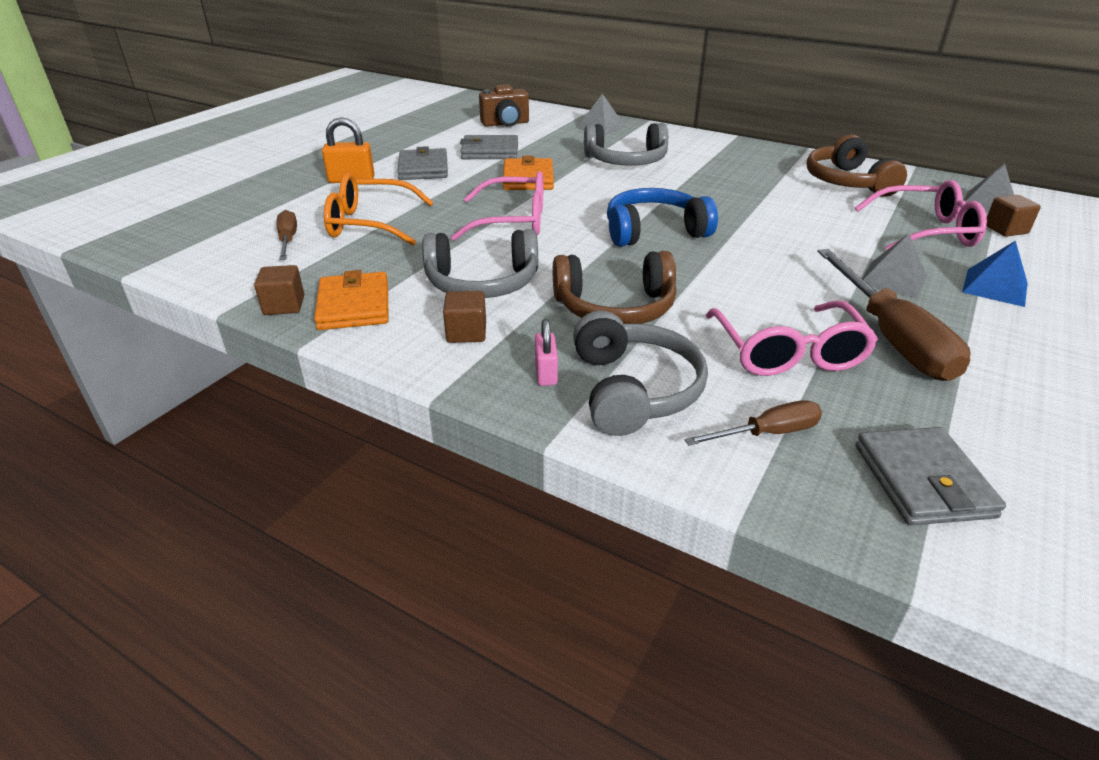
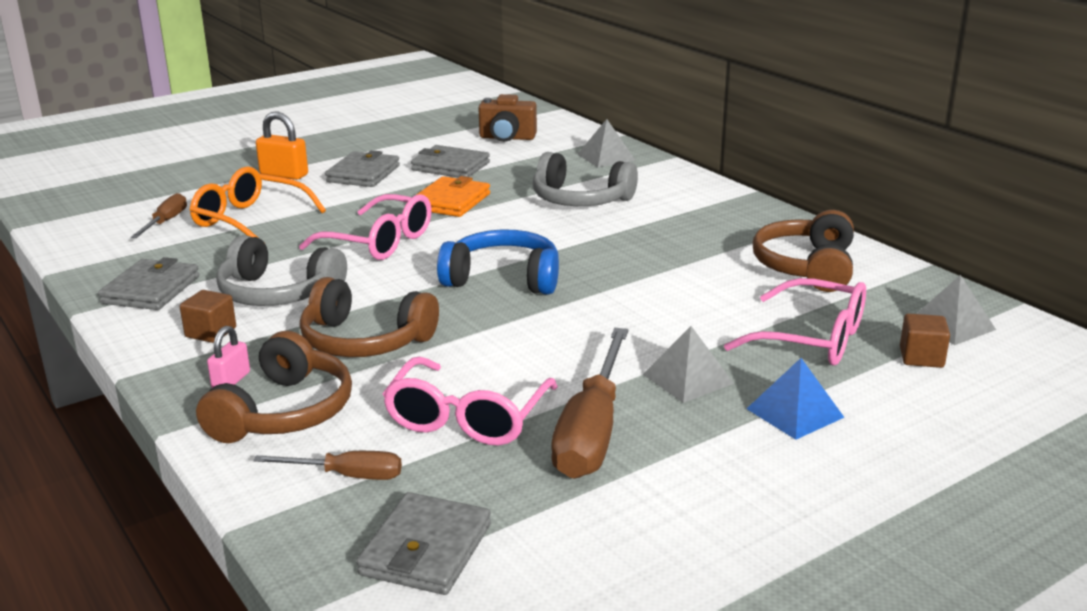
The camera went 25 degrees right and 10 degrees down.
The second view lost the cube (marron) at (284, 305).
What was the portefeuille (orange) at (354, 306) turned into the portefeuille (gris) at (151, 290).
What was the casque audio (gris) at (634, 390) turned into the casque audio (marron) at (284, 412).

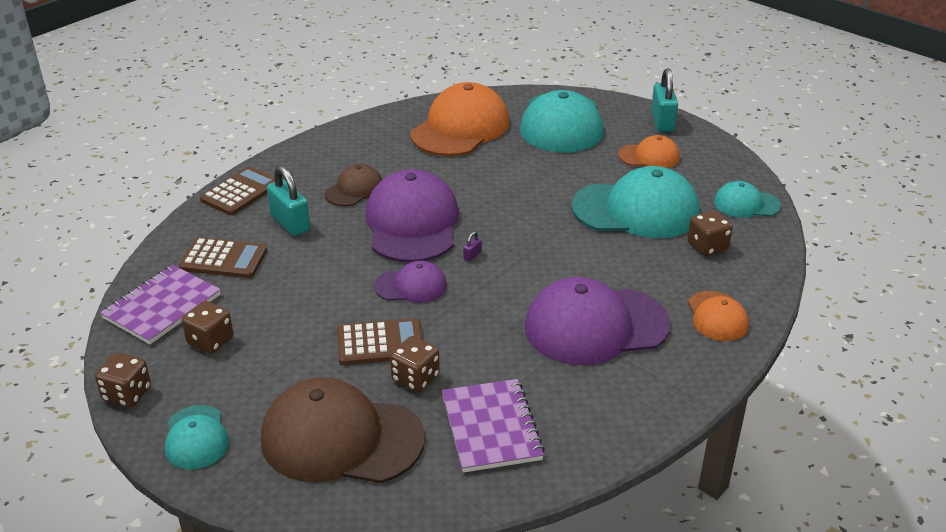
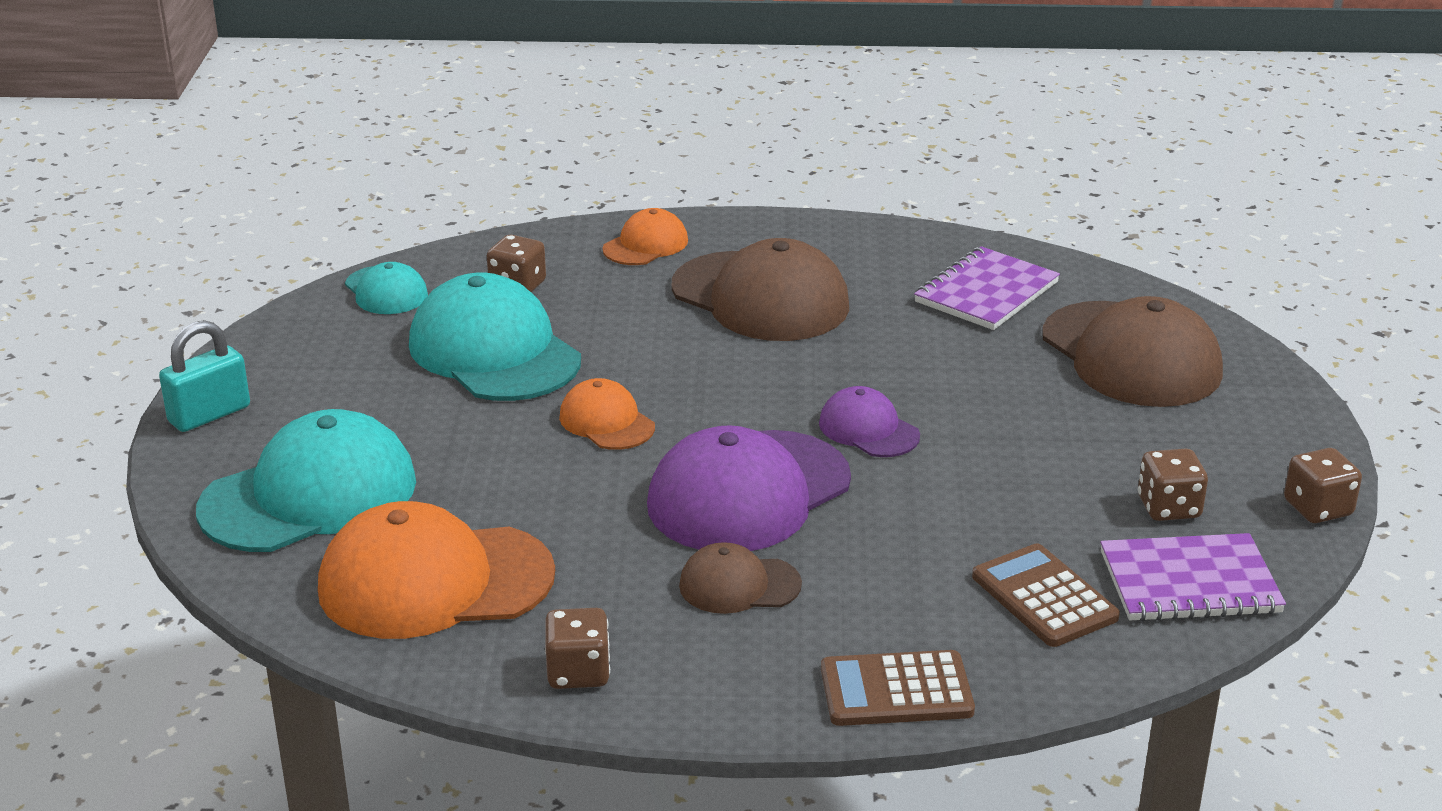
The camera went 130 degrees left and 5 degrees down.
The second view lost the casquette (turquoise) at (196, 437).
The second view lost the cadenas (turquoise) at (290, 223).
The second view lost the calculatrice (marron) at (380, 343).
The dé (marron) ended up elsewhere, having gone from (415, 378) to (578, 672).
The second view lost the cadenas (violet) at (472, 255).
What was the casquette (violet) at (596, 326) turned into the casquette (marron) at (760, 297).
The casquette (orange) ended up elsewhere, having gone from (649, 156) to (606, 422).

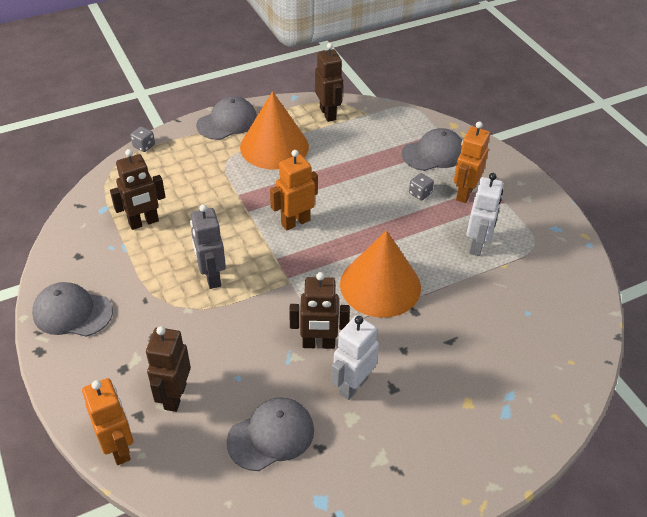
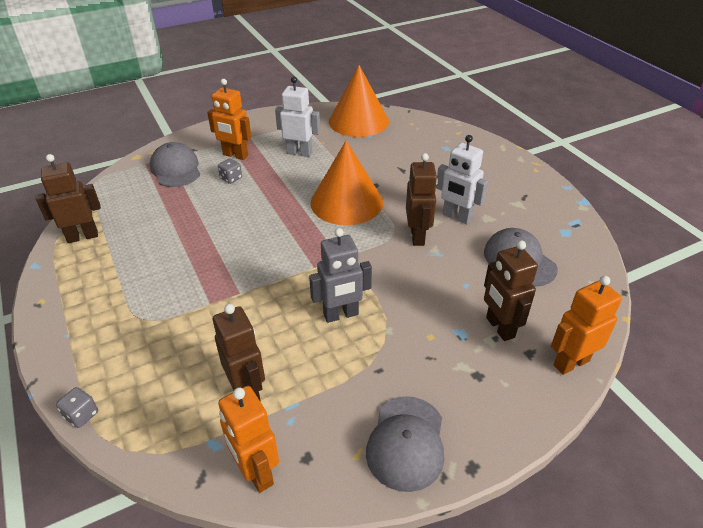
The camera went 90 degrees left and 5 degrees down.
The robot (marron) at (175, 396) ended up facing another way, 60 degrees clockwise from before.
The second view lost the casquette (gris) at (227, 122).
The cône (orange) ended up elsewhere, having gone from (274, 146) to (358, 121).
The robot (orange) ended up elsewhere, having gone from (295, 222) to (256, 472).

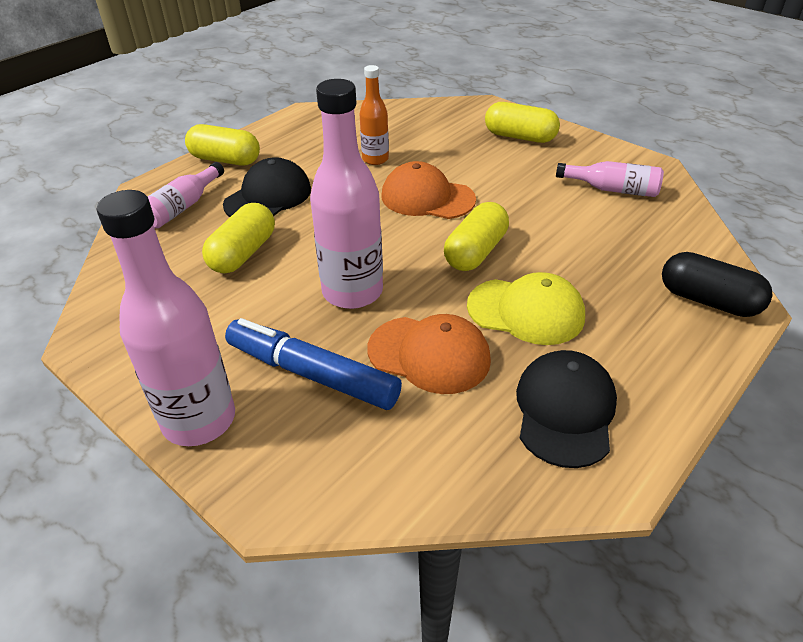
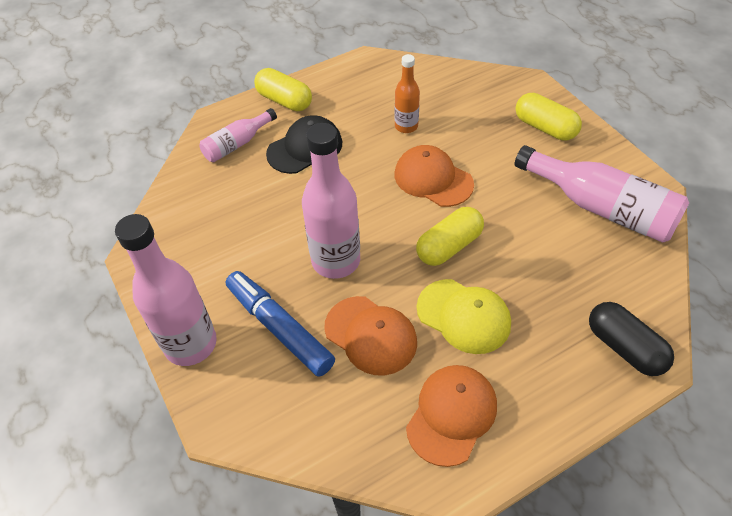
The camera went 20 degrees right and 10 degrees up.
The second view lost the gélule (jaune) at (243, 253).
What was the casquette (noir) at (565, 410) turned into the casquette (orange) at (451, 415).
The size of the bouteille (rose) at (612, 189) changed by a factor of 1.79.

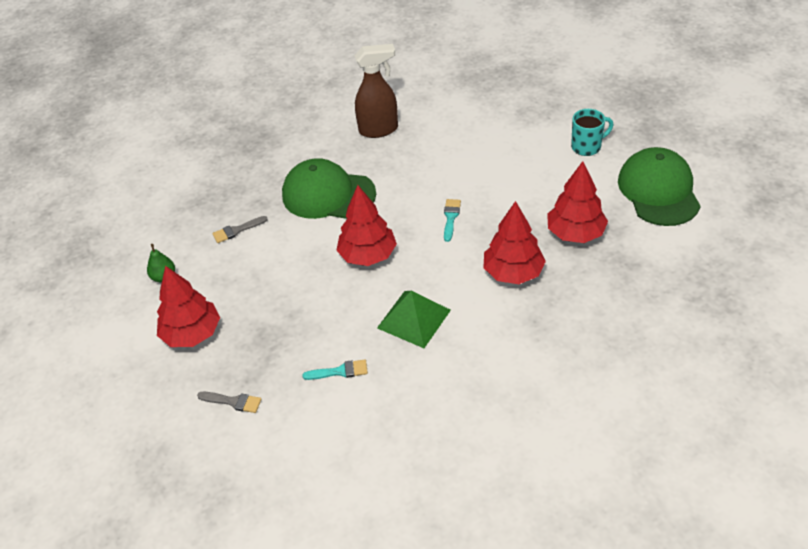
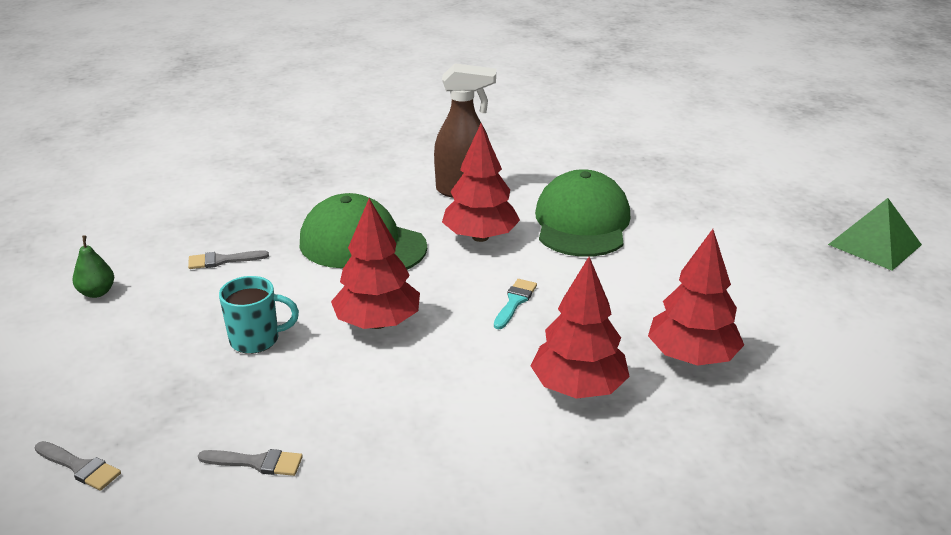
The camera went 10 degrees right and 15 degrees down.
The arbre (rouge) ended up elsewhere, having gone from (192, 334) to (480, 237).
What was the pinceau (turquoise) at (340, 371) turned into the pinceau (gris) at (257, 462).
The pyramide (vert) ended up elsewhere, having gone from (413, 318) to (874, 244).
The tasse (turquoise) ended up elsewhere, having gone from (587, 147) to (256, 340).
The casquette (vert) ended up elsewhere, having gone from (658, 190) to (582, 222).

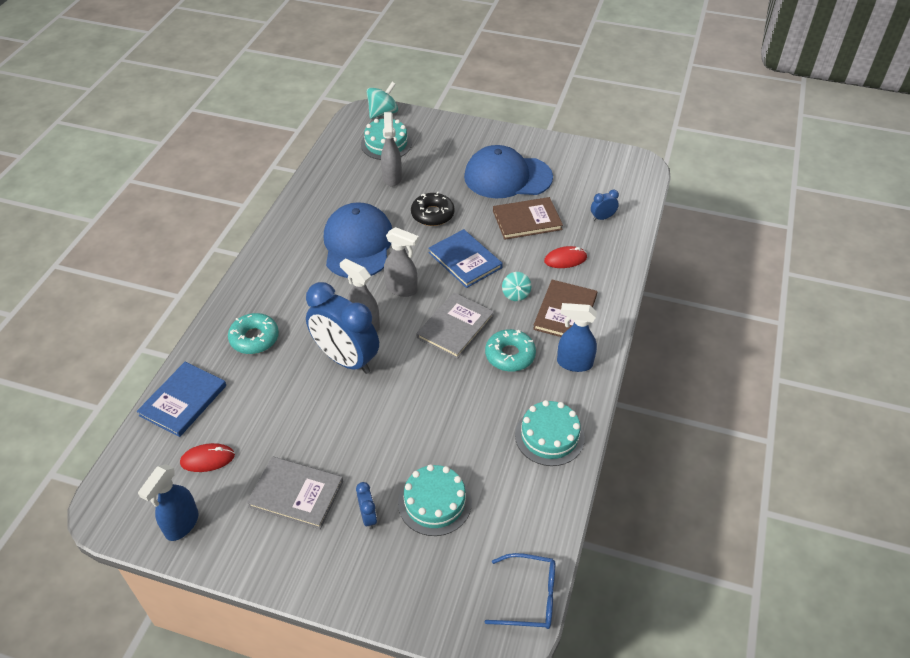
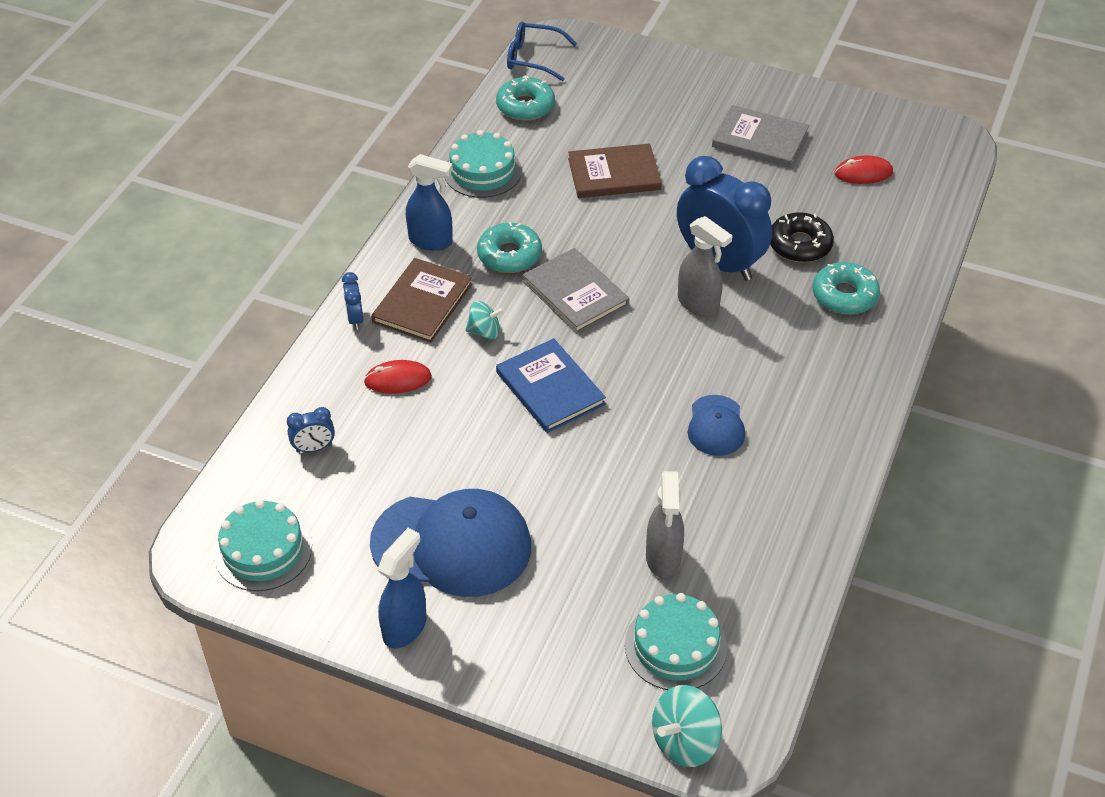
The camera went 175 degrees left and 0 degrees up.
The second view lost the livre (bleu) at (183, 400).
The vaporisateur (bleu) ended up elsewhere, having gone from (181, 525) to (405, 627).
The size of the casquette (bleu) at (358, 244) changed by a factor of 0.51.
The réveil (bleu) ended up elsewhere, having gone from (368, 517) to (355, 318).
The second view lost the vaporisateur (gris) at (402, 289).
The gâteau (turquoise) ended up elsewhere, having gone from (434, 502) to (263, 550).
The beignet (noir) ended up elsewhere, having gone from (432, 214) to (799, 245).
The livre (gris) at (455, 327) ended up facing another way, 75 degrees counterclockwise from before.
The livre (marron) ended up elsewhere, having gone from (527, 220) to (614, 174).
The toupie (turquoise) at (516, 294) ended up facing another way, 90 degrees clockwise from before.
The second view gained the beignet (turquoise) at (525, 106).

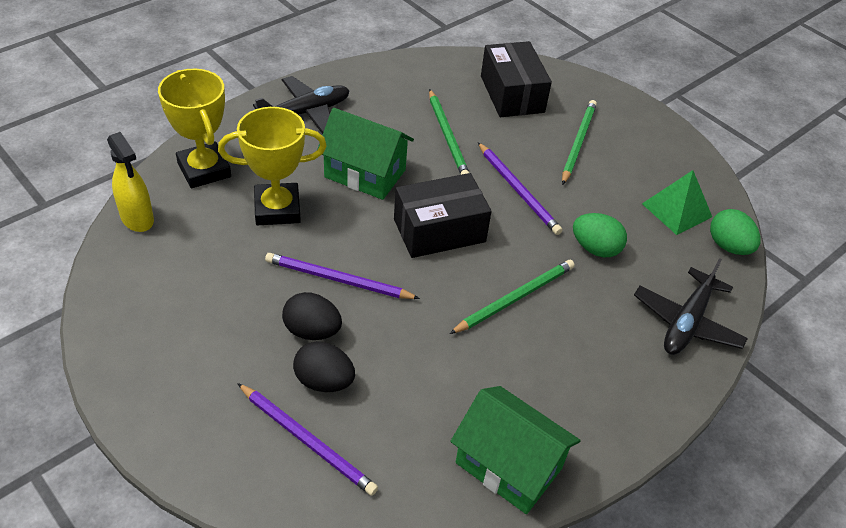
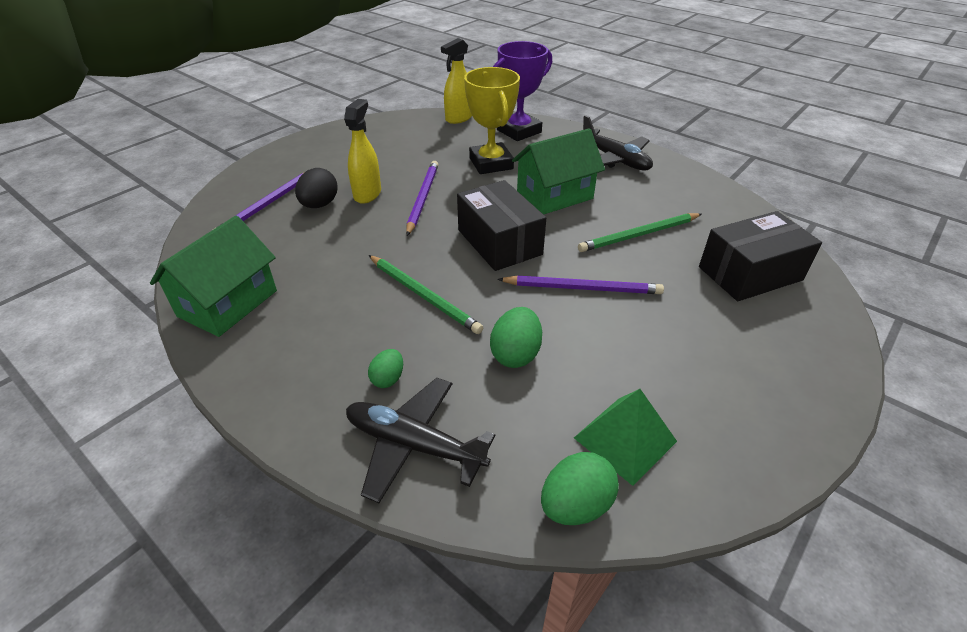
The camera went 85 degrees right and 5 degrees down.
What was the trophée (jaune) at (204, 170) turned into the trophée (violet) at (519, 131).
Where the œuf (noir) stood at (312, 331), the vaporisateur (jaune) came to stand at (367, 194).
The maison (vert) at (365, 173) ended up facing another way, 45 degrees clockwise from before.
The crayon (violet) at (518, 190) ended up facing another way, 135 degrees counterclockwise from before.
The second view lost the crayon (vert) at (578, 142).
The second view gained the œuf (vert) at (388, 379).

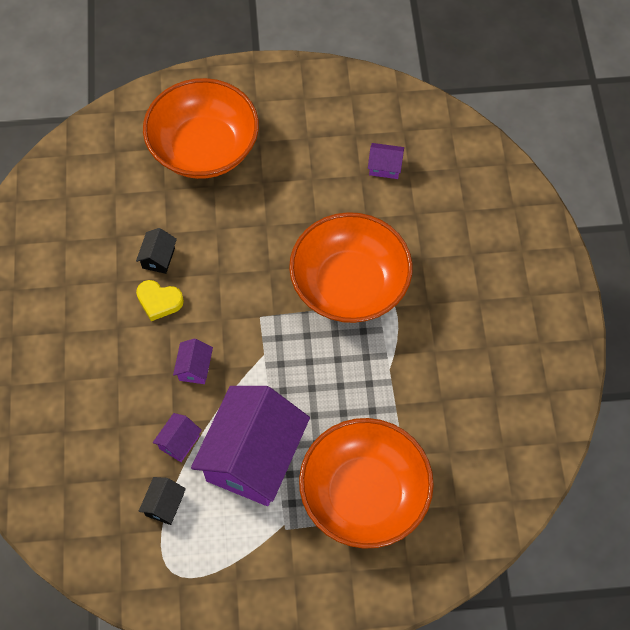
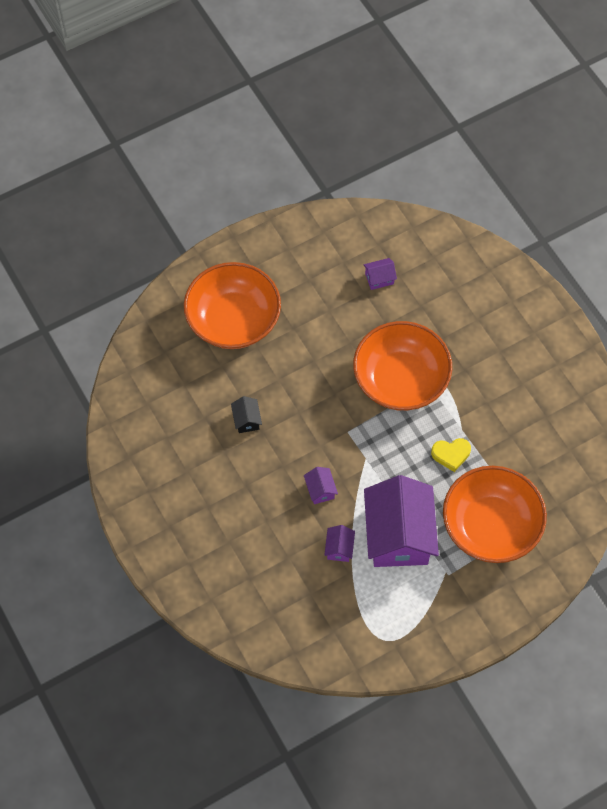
The camera went 25 degrees left and 0 degrees up.
The cœur (jaune) ended up elsewhere, having gone from (159, 301) to (451, 454).
The second view lost the maison (noir) at (164, 505).

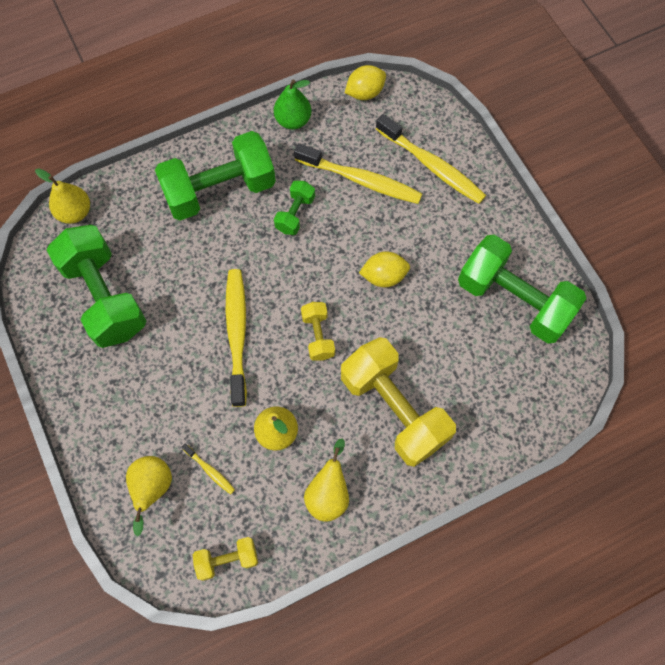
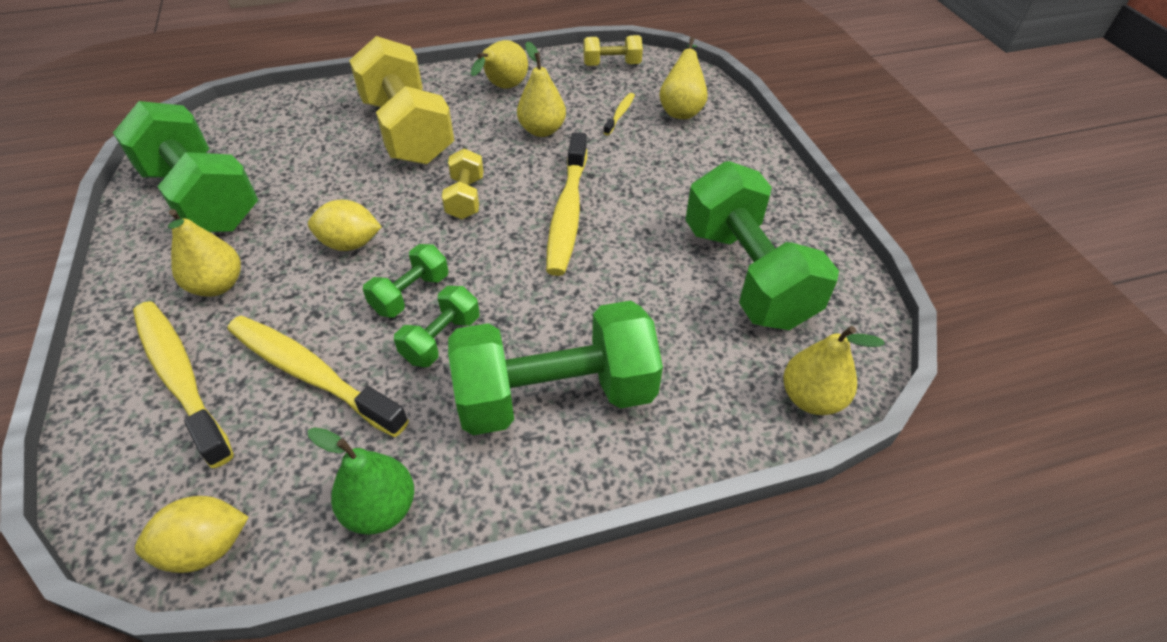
The camera went 170 degrees left and 20 degrees down.
The brosse à dents (jaune) at (210, 470) ended up facing another way, 60 degrees clockwise from before.
The second view gained the poire (jaune) at (218, 285).
The second view gained the haltère (vert) at (410, 294).

